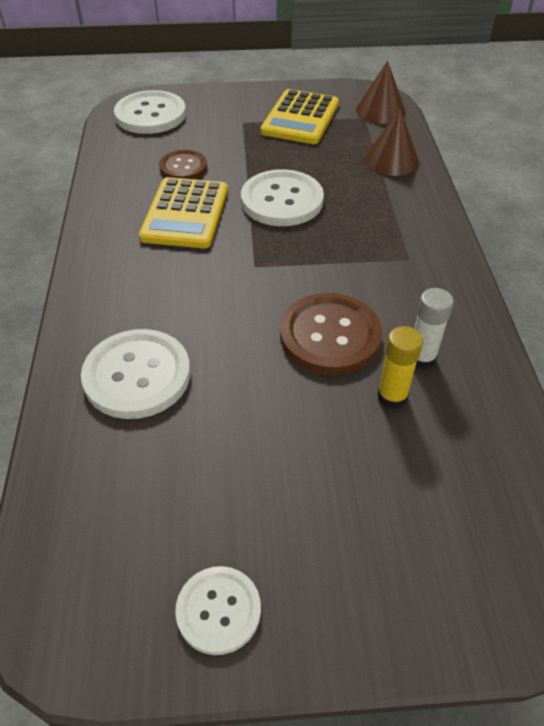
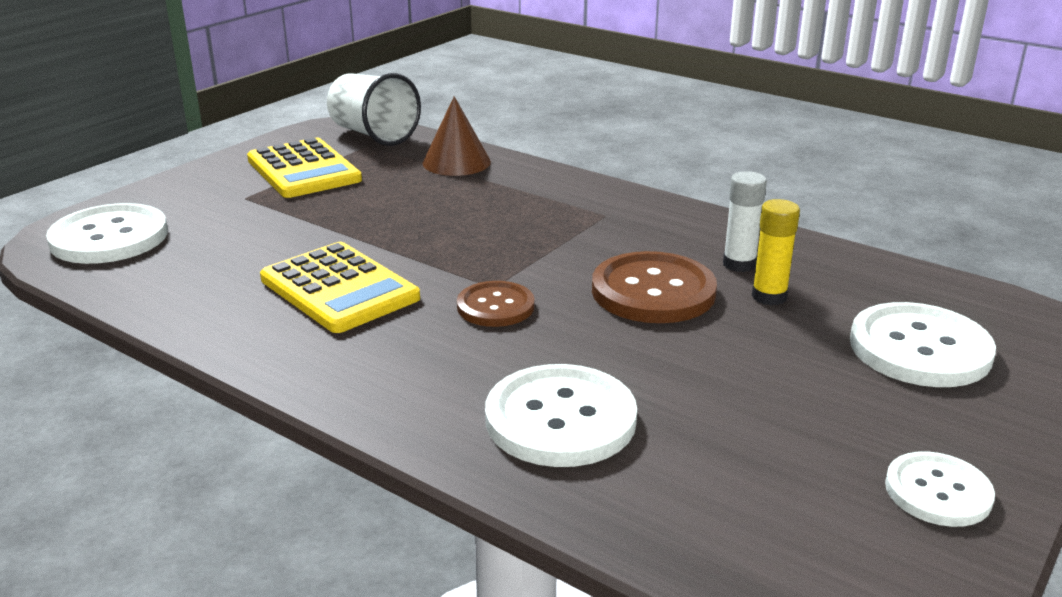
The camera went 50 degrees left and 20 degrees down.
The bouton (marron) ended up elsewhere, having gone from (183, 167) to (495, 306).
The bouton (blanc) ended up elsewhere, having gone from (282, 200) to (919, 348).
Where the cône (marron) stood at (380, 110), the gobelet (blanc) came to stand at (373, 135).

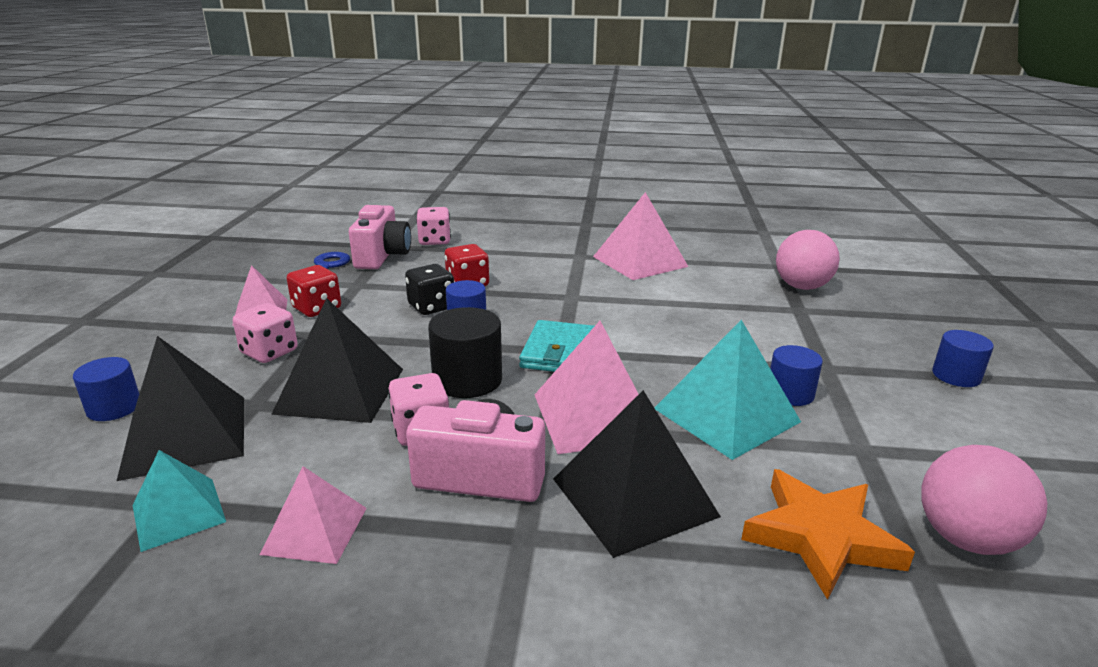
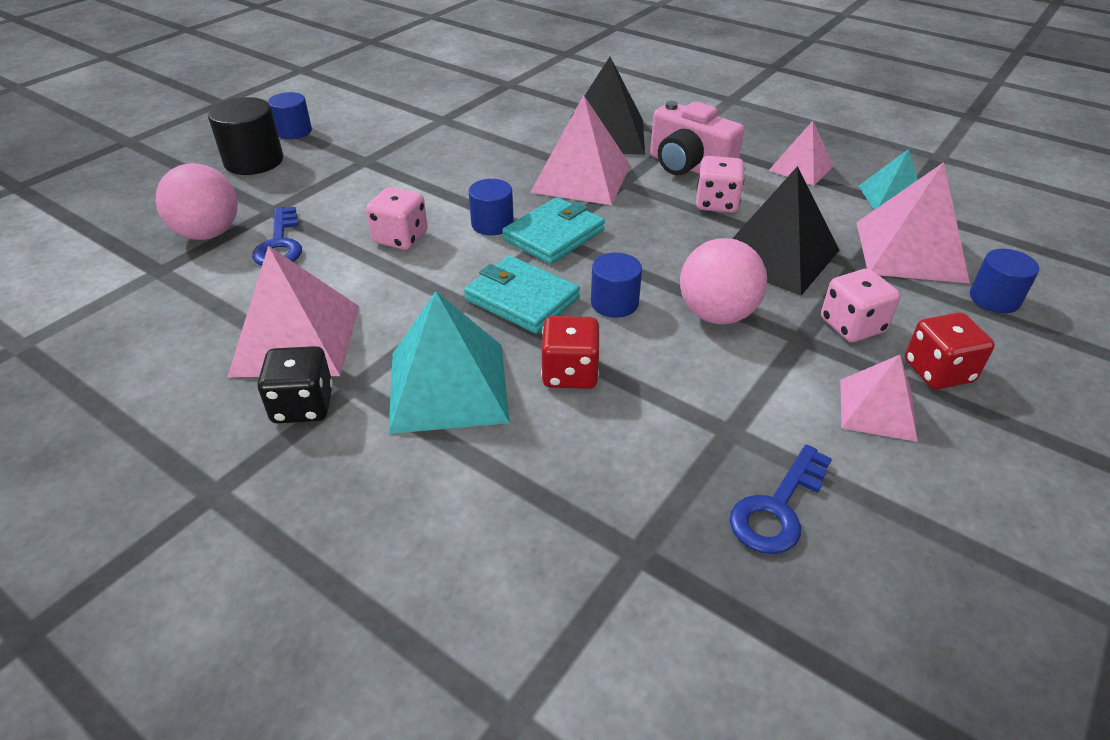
The camera went 150 degrees left and 15 degrees up.
What was the pyramide (noir) at (186, 435) turned into the pyramide (rose) at (910, 251).
The dé (rouge) ended up elsewhere, having gone from (317, 308) to (938, 371).
The second view lost the appareil photo (rose) at (382, 256).
The dé (noir) ended up elsewhere, having gone from (431, 307) to (303, 405).
The dé (rose) ended up elsewhere, having gone from (434, 241) to (400, 238).
The cylindre (noir) ended up elsewhere, having gone from (467, 380) to (254, 161).
The pyramide (turquoise) ended up elsewhere, having gone from (726, 415) to (448, 386).
The second view lost the étoile (orange) at (820, 537).
The cylindre (bleu) ended up elsewhere, having gone from (790, 393) to (492, 224).
The balle (rose) ended up elsewhere, having gone from (966, 538) to (716, 314).
The second view gained the clé (bleu) at (280, 244).
The second view gained the portefeuille (turquoise) at (522, 299).

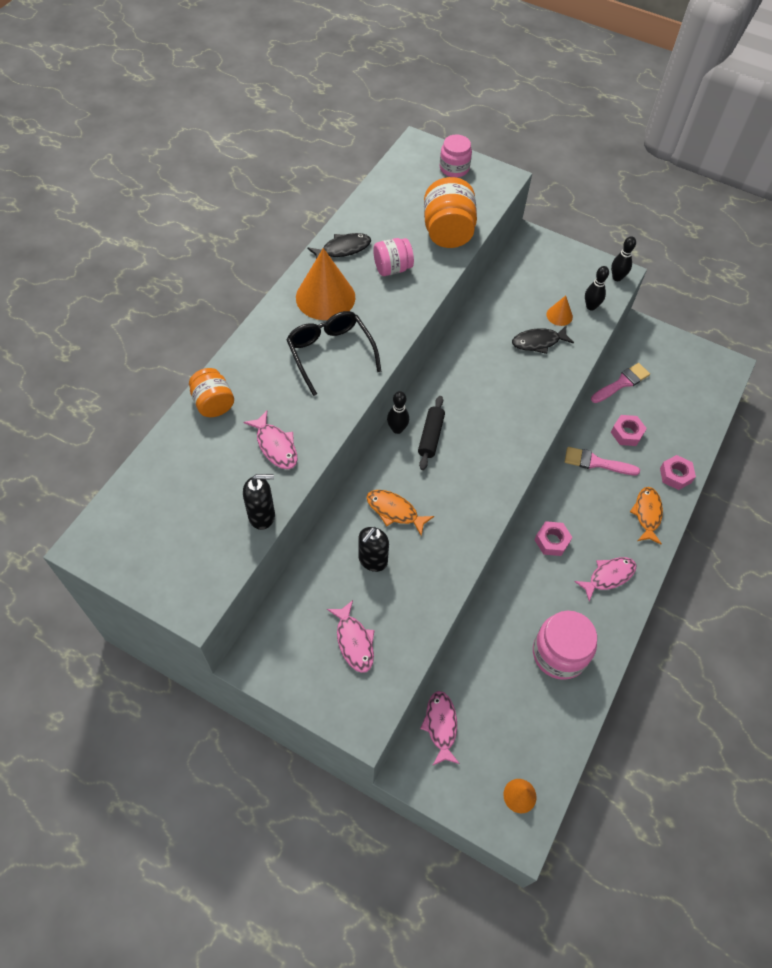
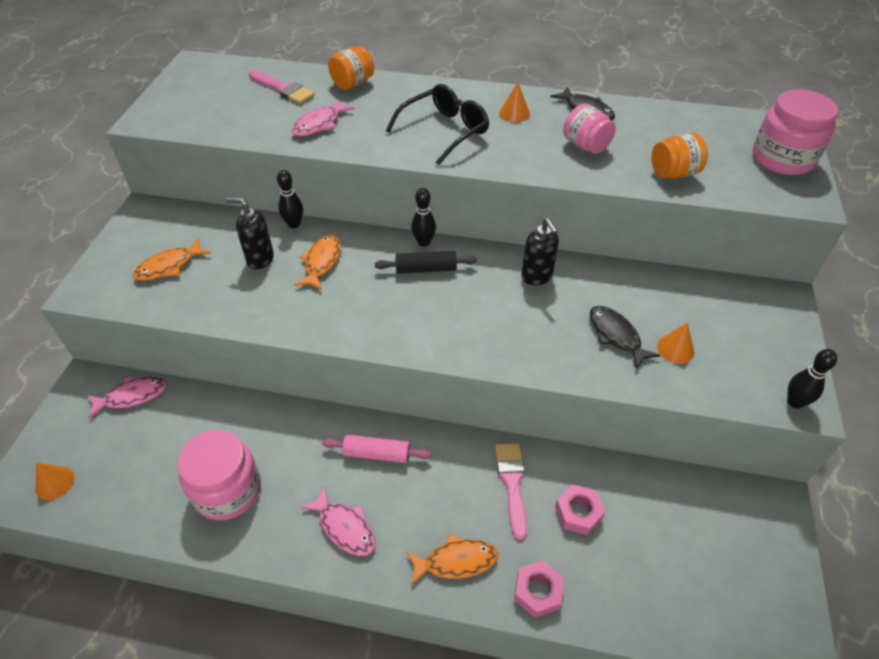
The camera went 75 degrees right and 10 degrees down.
The distributeur de savon (noir) ended up elsewhere, having gone from (262, 516) to (537, 277).
The size of the cône (orange) at (325, 297) changed by a factor of 0.49.
What was the poisson (rose) at (354, 641) turned into the poisson (orange) at (169, 266).
The size of the bocal (orange) at (448, 232) changed by a factor of 0.64.
The size of the bocal (rose) at (454, 168) changed by a factor of 1.57.
Where the écrou (rose) stood at (552, 541), the rouleau à pâtisserie (rose) came to stand at (377, 454).
The quille (noir) ended up elsewhere, having gone from (591, 306) to (294, 224).
The pinceau (rose) ended up elsewhere, having gone from (622, 383) to (283, 89).

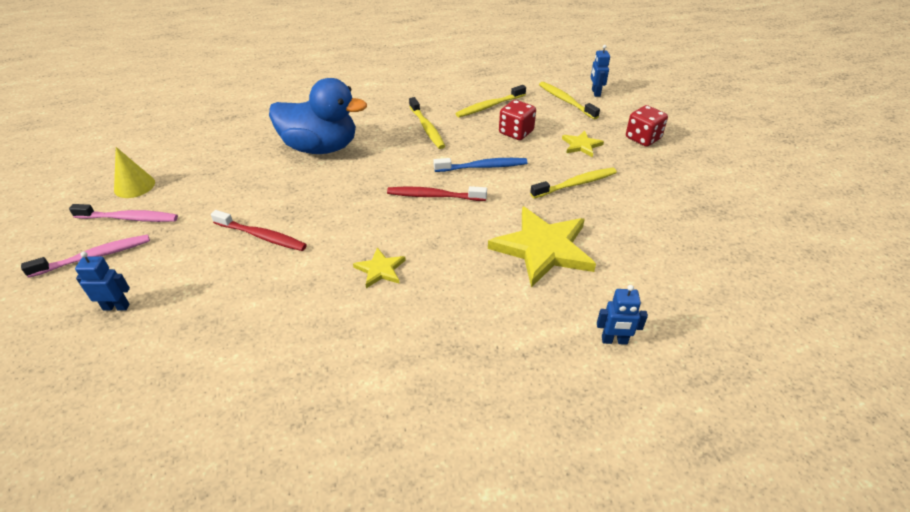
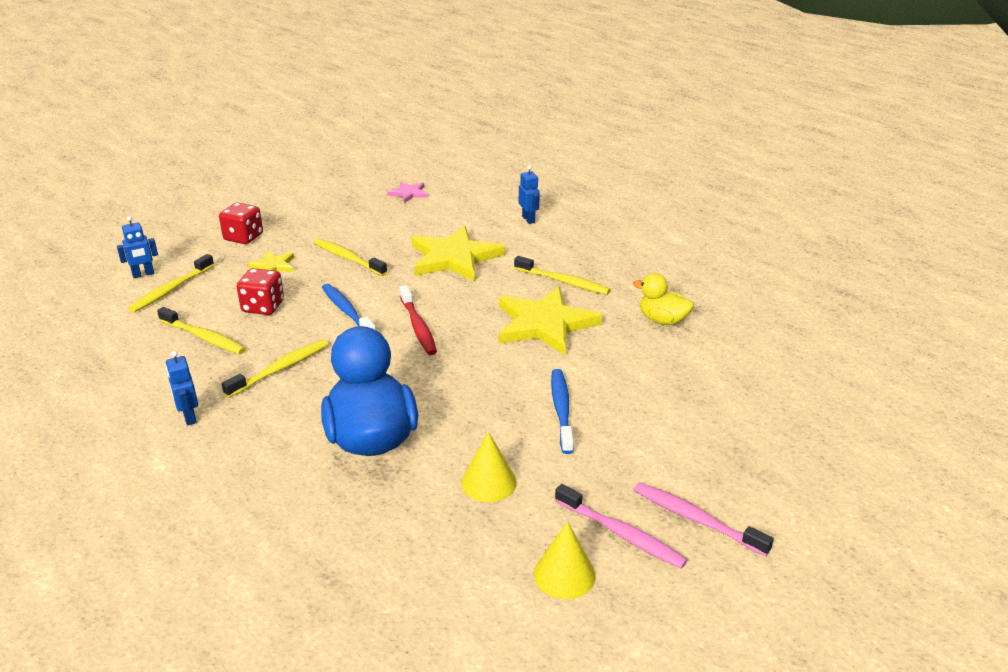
The camera went 115 degrees left and 10 degrees down.
The brosse à dents (rose) at (129, 218) ended up facing another way, 150 degrees clockwise from before.
The robot (bleu) ended up elsewhere, having gone from (116, 307) to (189, 417).
What was the brosse à dents (rouge) at (262, 236) turned into the brosse à dents (bleu) at (561, 410).
The size of the étoile (jaune) at (380, 269) changed by a factor of 2.09.
The second view gained the étoile (rose) at (408, 193).
The second view gained the cône (jaune) at (488, 482).
The second view gained the brosse à dents (jaune) at (563, 282).
The second view gained the canard (jaune) at (662, 320).

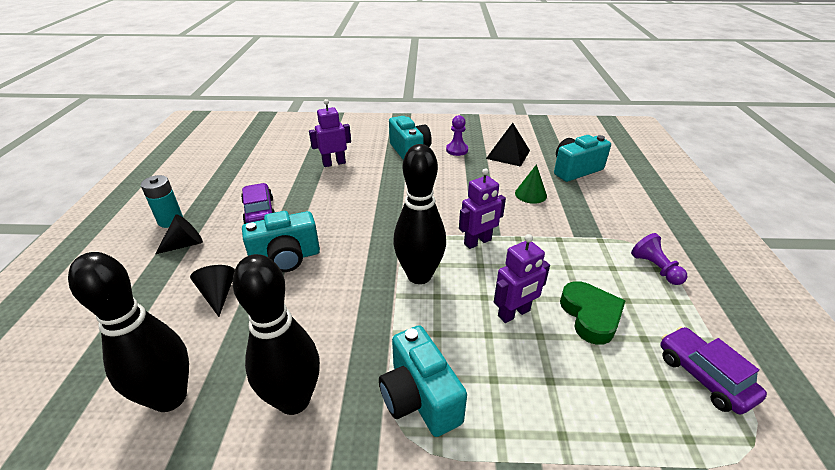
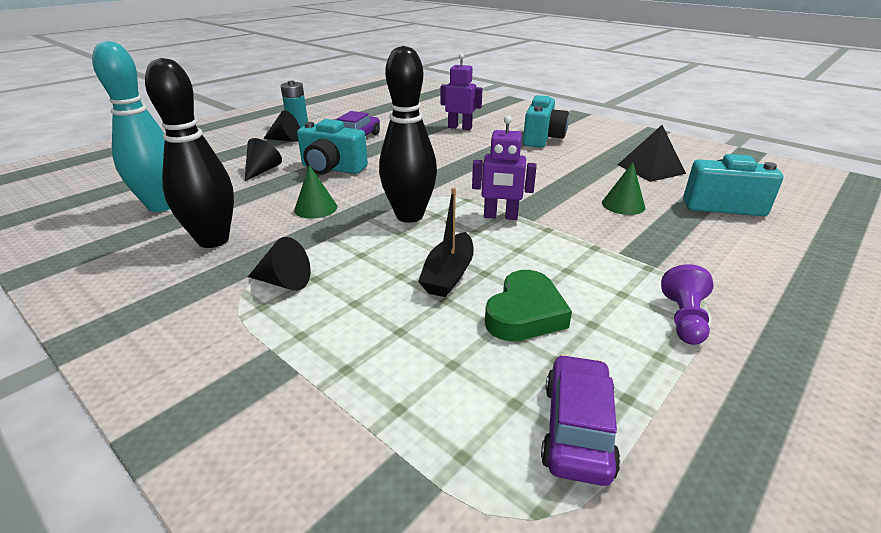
The camera went 40 degrees right and 5 degrees down.
What was the quille (noir) at (170, 397) turned into the quille (turquoise) at (162, 206).
Where the appareil photo (turquoise) stood at (419, 398), the cône (noir) came to stand at (284, 282).
The second view lost the pion (violet) at (457, 150).
Where the robot (violet) stood at (514, 313), the bateau (noir) came to stand at (448, 274).
The second view gained the cône (vert) at (316, 208).

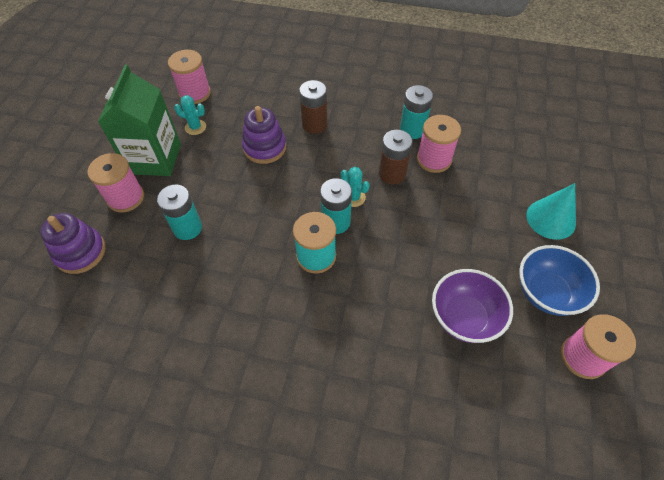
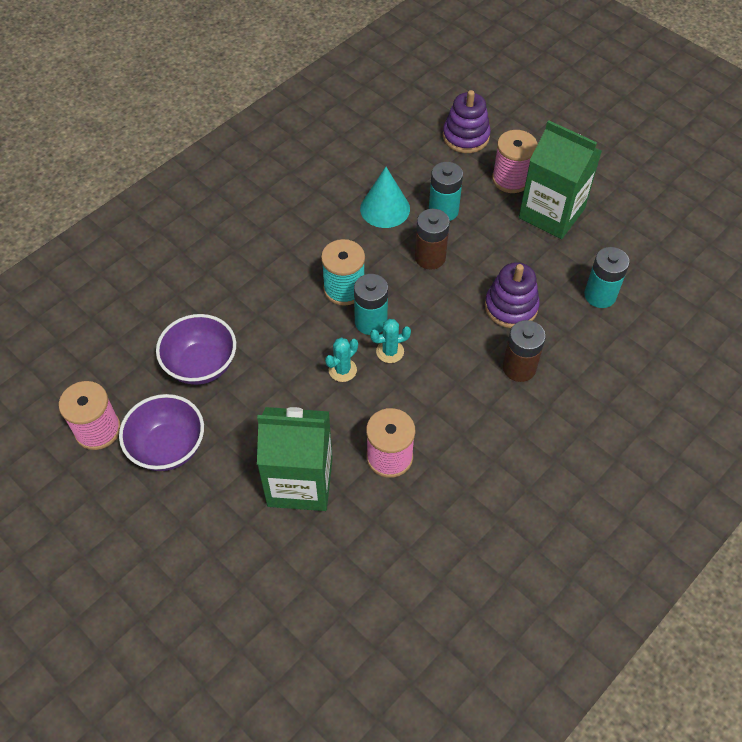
The camera went 120 degrees right and 0 degrees up.
The second view lost the bobine (rose) at (195, 93).
The cactus (turquoise) ended up elsewhere, having gone from (195, 127) to (342, 370).
The pile (marron) ended up elsewhere, having gone from (392, 174) to (430, 257).
The pile (turquoise) ended up elsewhere, having gone from (412, 130) to (600, 295).
What was the bol (bleu) at (546, 293) turned into the bol (violet) at (168, 447).
The cône (turquoise) ended up elsewhere, having gone from (551, 219) to (385, 208).
The second view gained the brique de lait (vert) at (300, 482).

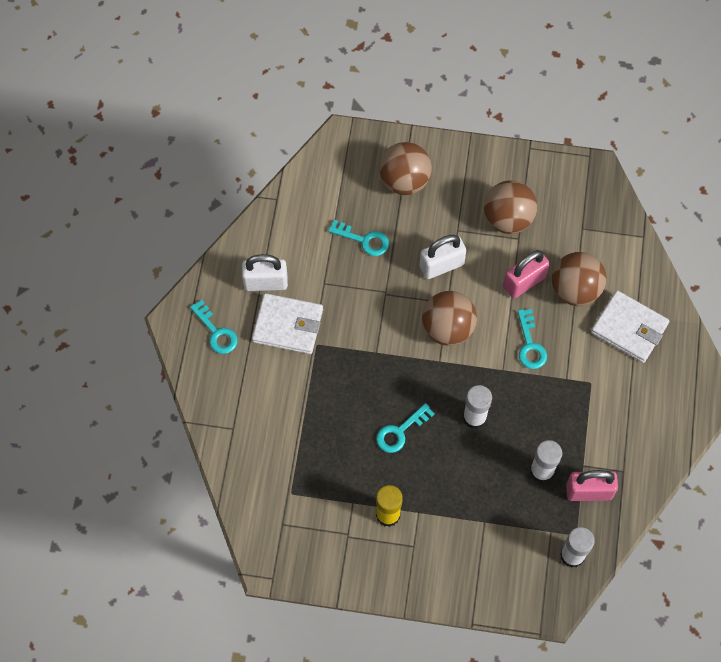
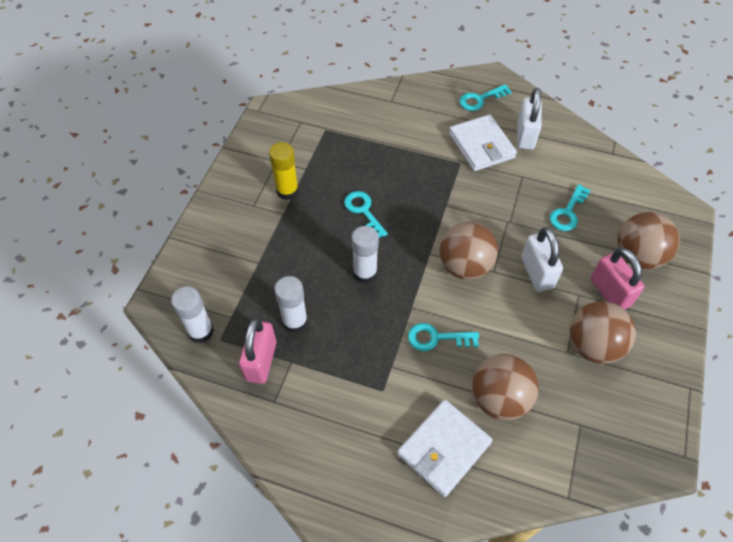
The camera went 100 degrees right and 10 degrees down.
The portefeuille (blanc) at (288, 325) ended up facing another way, 45 degrees counterclockwise from before.
The cadenas (rose) ended up elsewhere, having gone from (524, 282) to (610, 292).

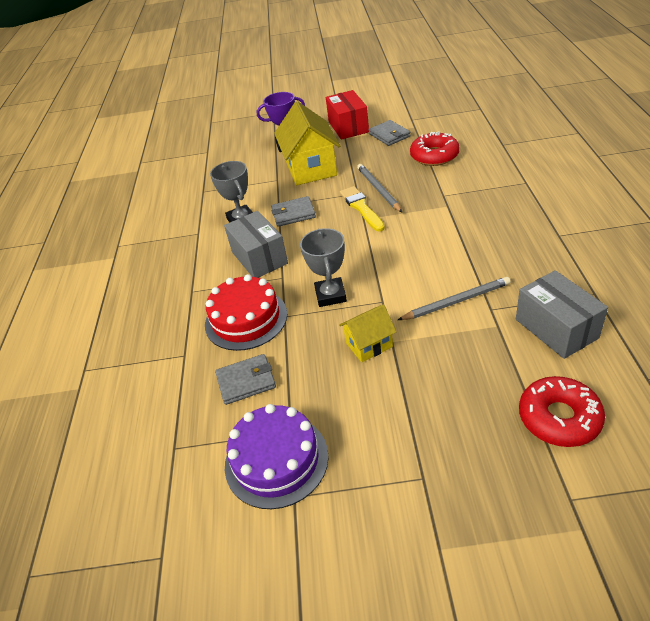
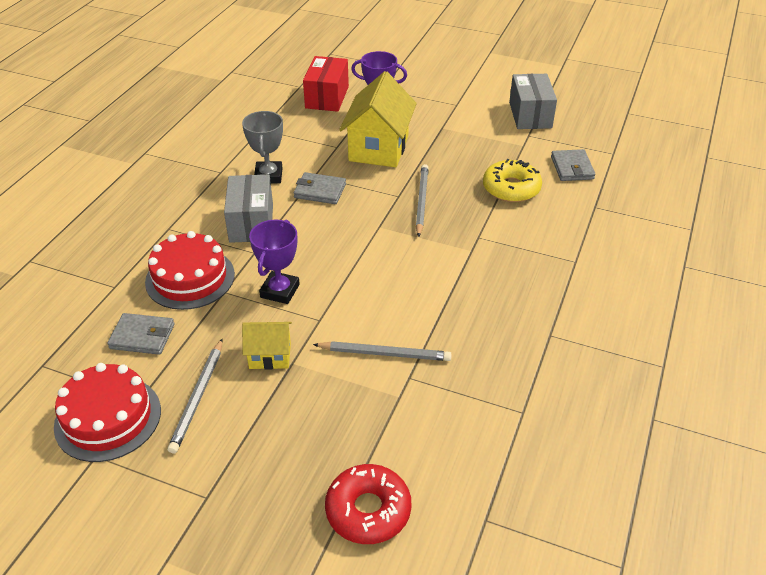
The camera went 20 degrees right and 0 degrees up.
What was the gâteau (violet) at (276, 460) turned into the gâteau (rouge) at (108, 418).
What was the trophée (gris) at (330, 295) turned into the trophée (violet) at (280, 291).
The boîte (rouge) ended up elsewhere, having gone from (348, 127) to (327, 97).
The second view lost the pinceau (jaune) at (361, 208).
The portefeuille (gris) ended up elsewhere, having gone from (389, 135) to (572, 168).
What was the beignet (rouge) at (434, 156) turned into the beignet (jaune) at (511, 188).
The boîte (gris) ended up elsewhere, having gone from (556, 328) to (530, 115).
The second view gained the crayon (gris) at (198, 397).

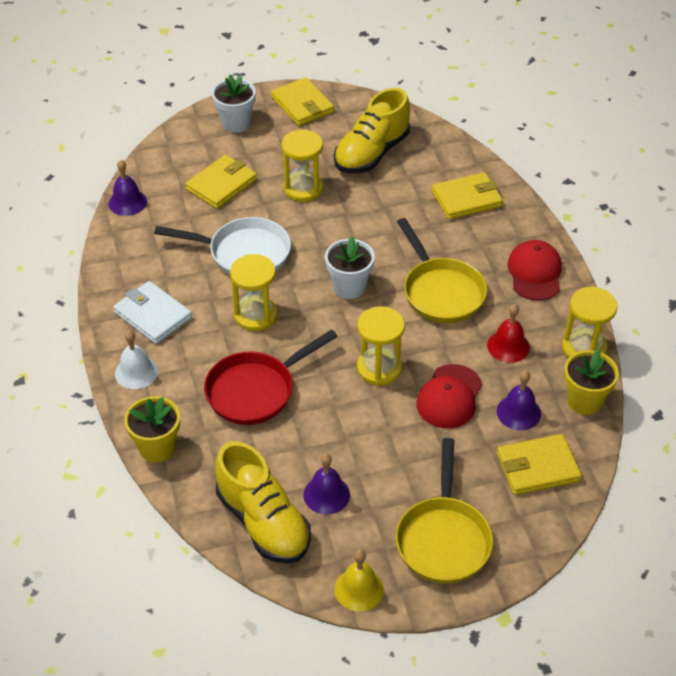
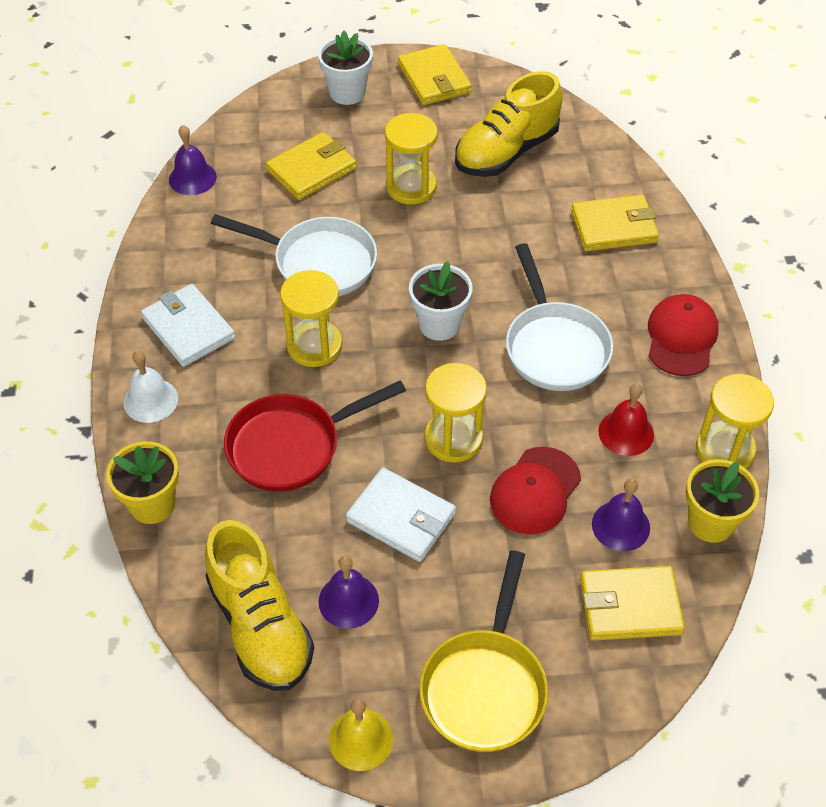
The camera went 10 degrees right and 5 degrees up.
What was the poêle (jaune) at (441, 292) turned into the poêle (blanc) at (554, 347).
The second view gained the portefeuille (blanc) at (401, 517).

